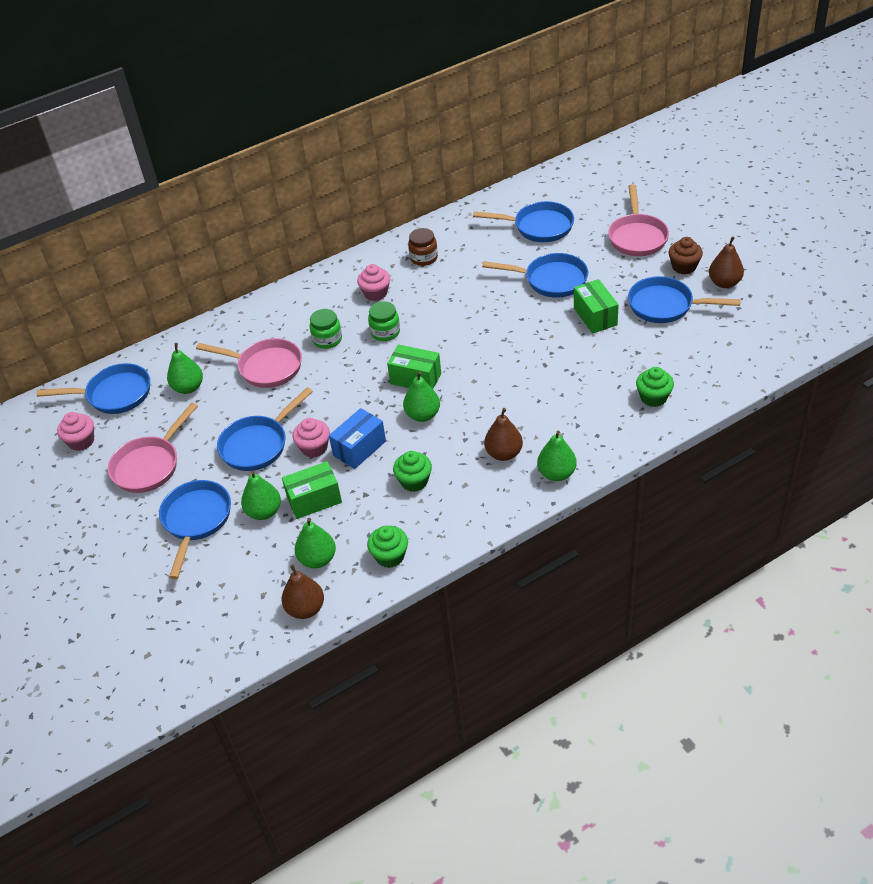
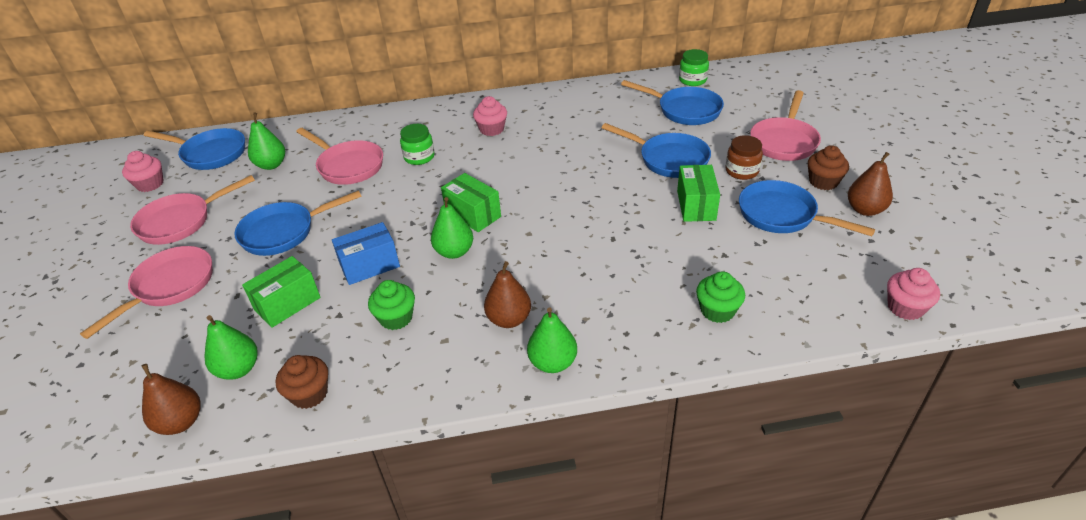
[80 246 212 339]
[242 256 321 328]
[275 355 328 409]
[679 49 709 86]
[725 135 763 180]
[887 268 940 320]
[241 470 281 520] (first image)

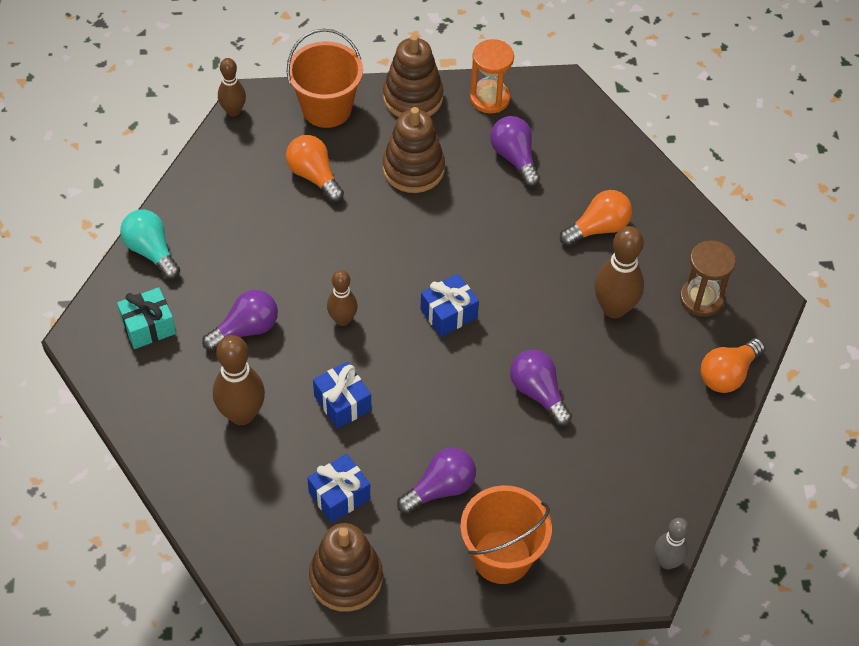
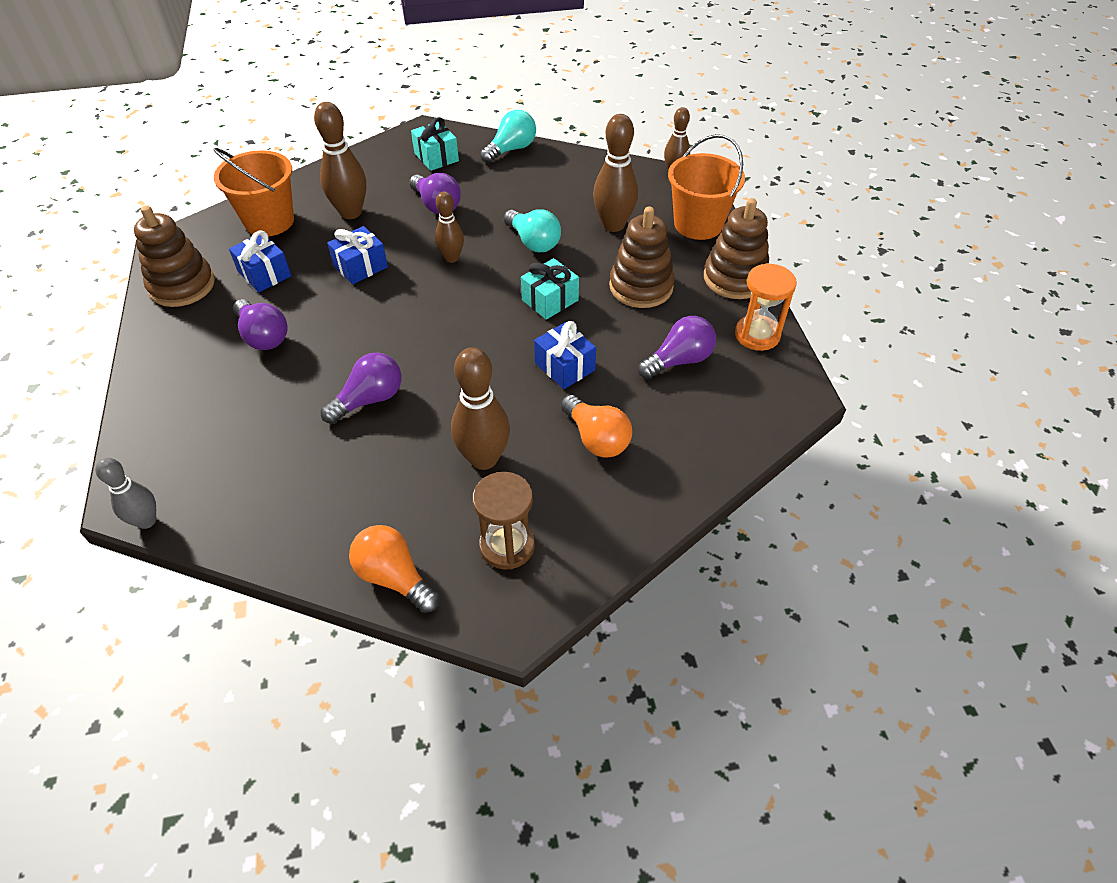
[213 148 294 236]
[504 209 561 252]
[521 258 579 320]
[534 321 596 389]
[593 114 638 232]

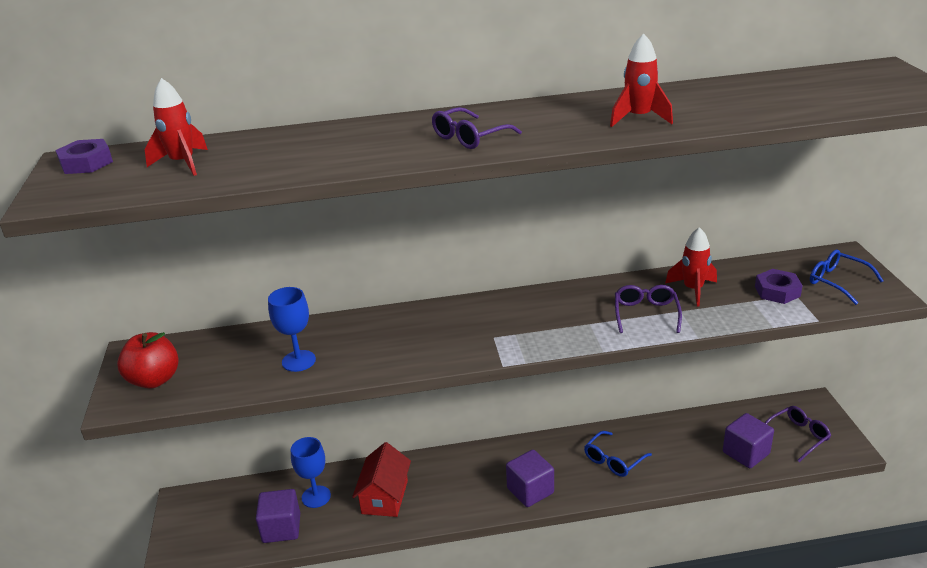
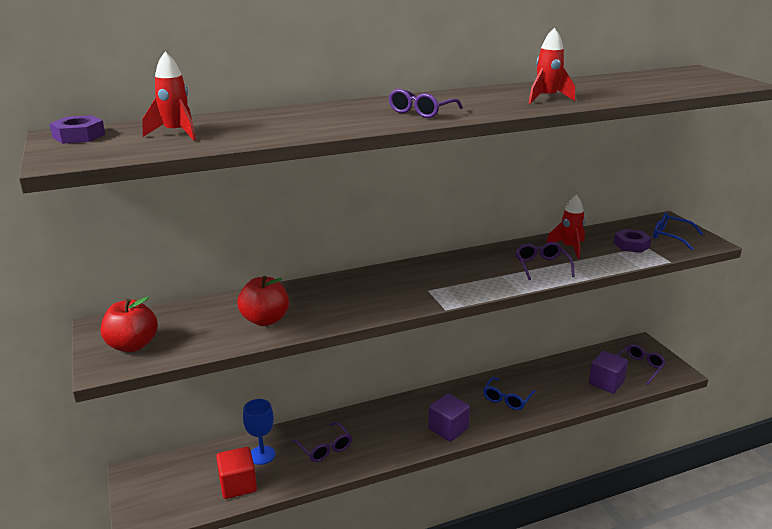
[216 447 257 499]
[237 276 289 326]
[292 422 352 462]

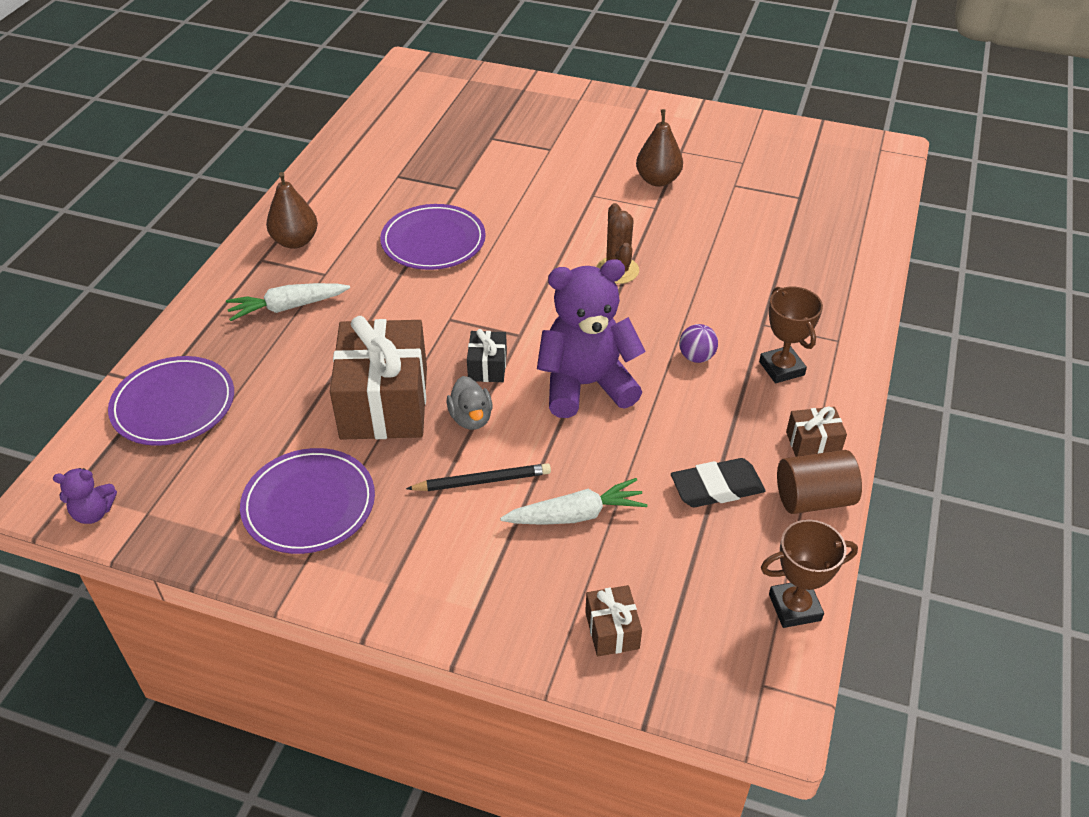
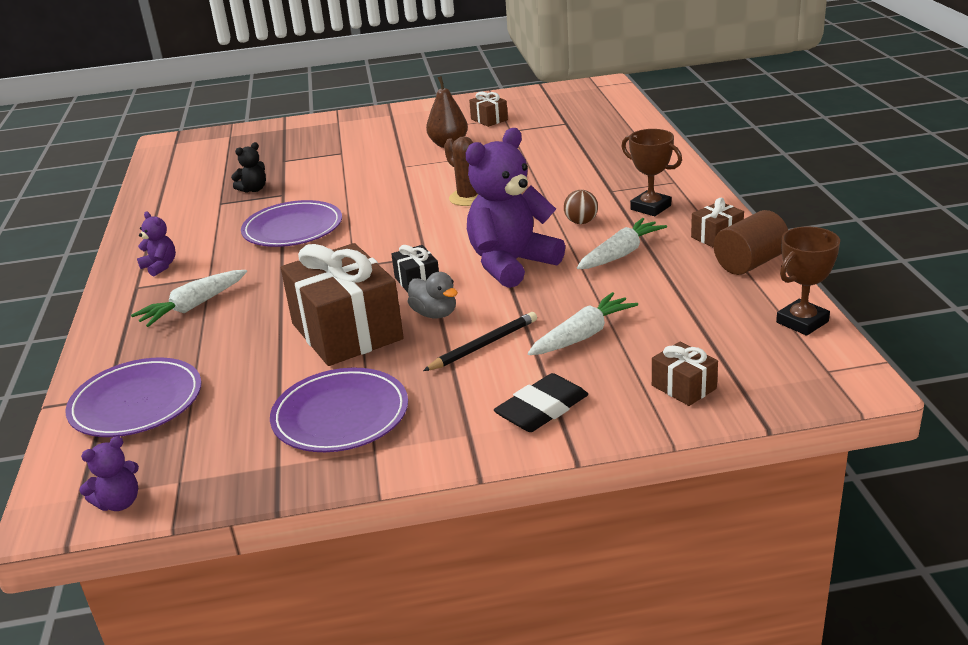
[137 212 176 276]
[231 142 266 193]
[469 92 508 127]
[494 373 588 432]
[564 190 598 224]
[577 218 667 269]

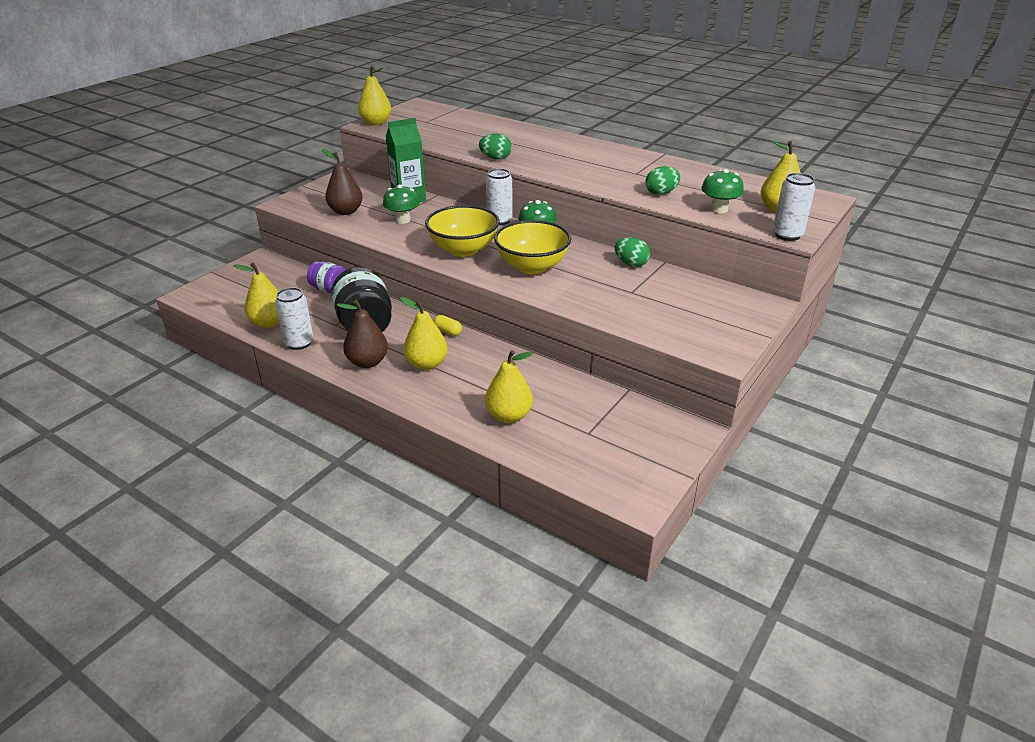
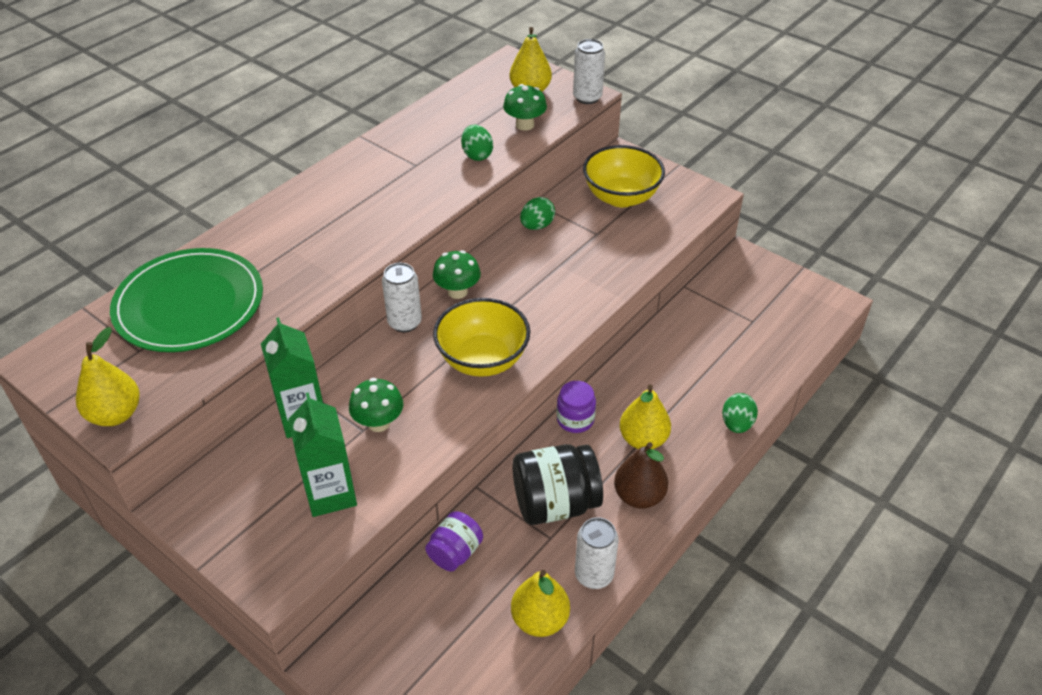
[110 248 263 352]
[288 392 357 517]
[557 381 596 433]
[583 145 665 207]
[722 393 758 433]
[485 350 533 423] (first image)

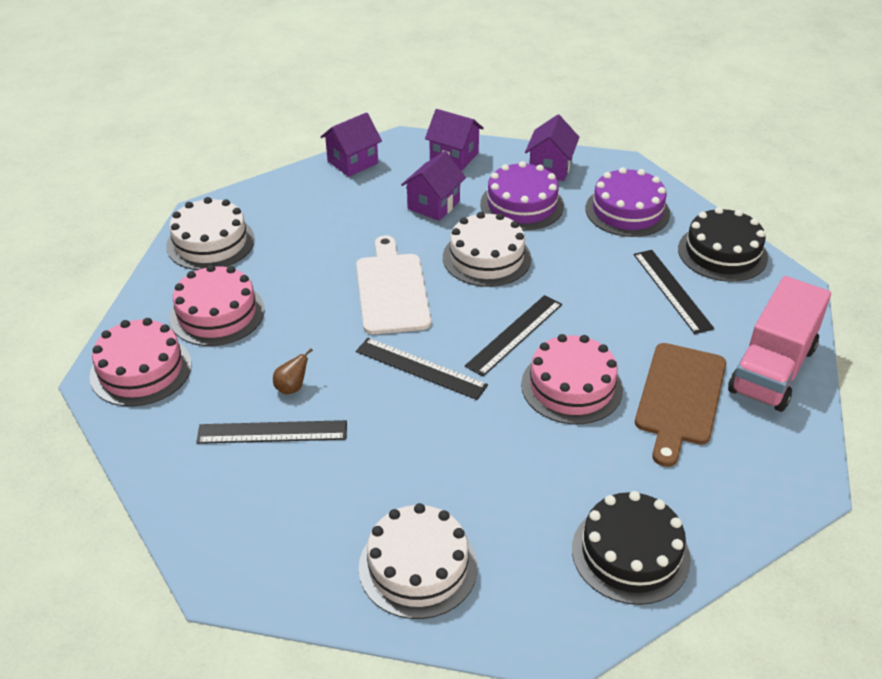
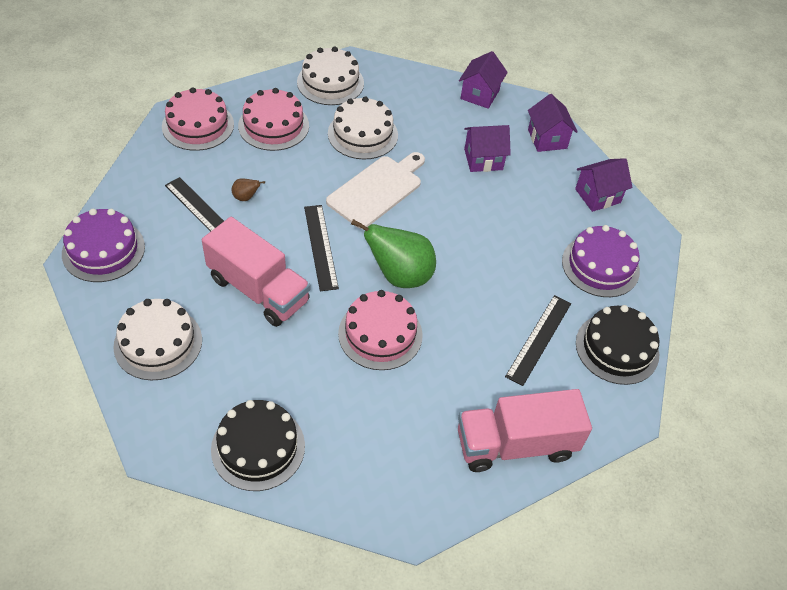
[62 209 145 282]
[202 217 310 327]
[328 96 398 160]
[351 219 436 288]
[459 51 508 109]
[635 343 726 467] (first image)

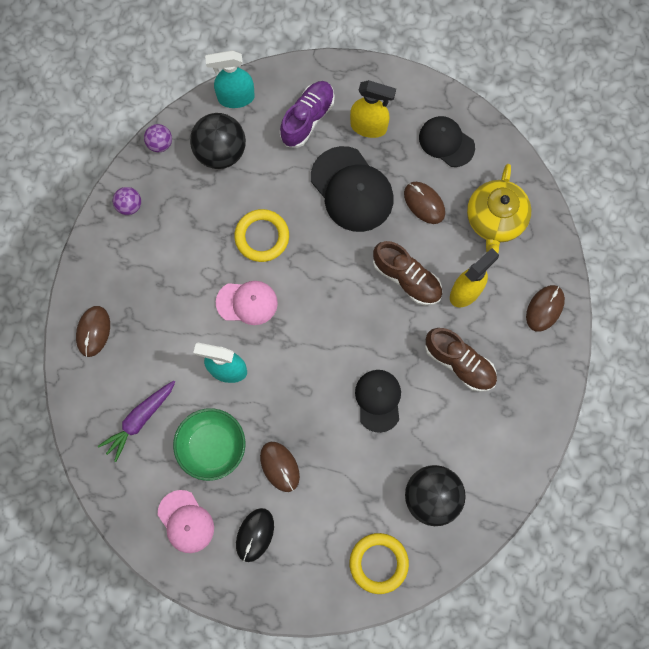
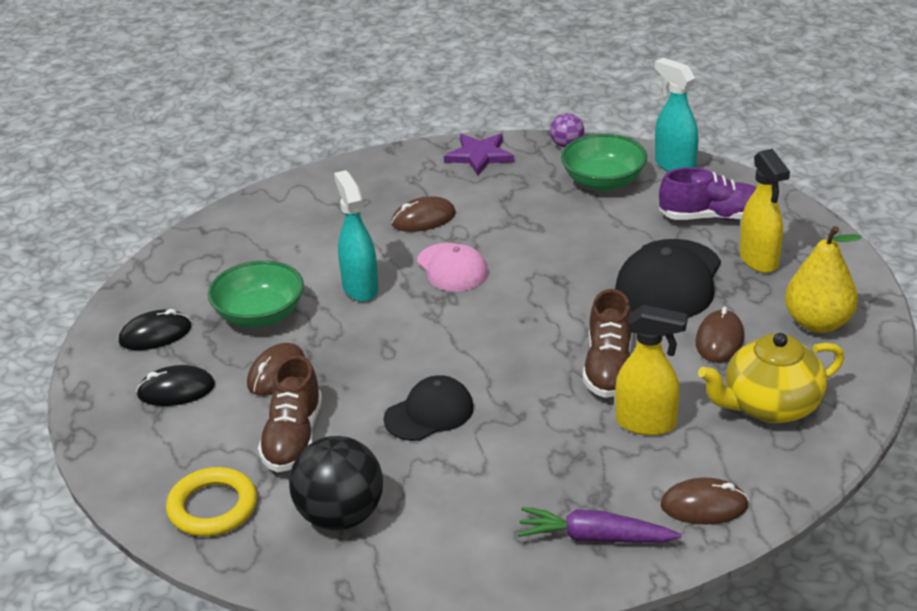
[119 309 192 350]
[258 355 322 472]
[391 196 456 232]
[444 134 514 176]
[517 507 681 543]
[561 134 647 191]
[785 226 861 333]
[234 209 289 262] (first image)

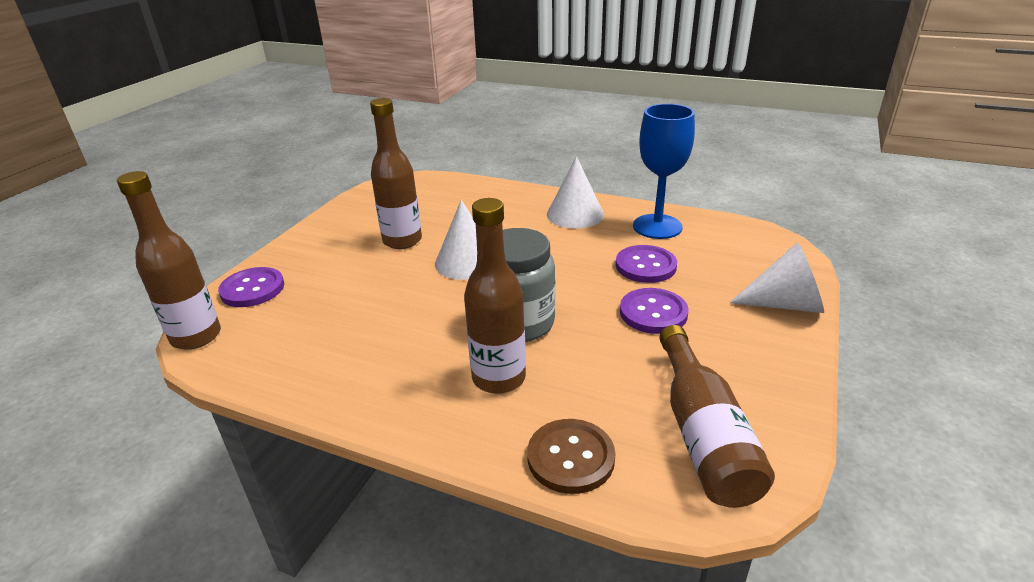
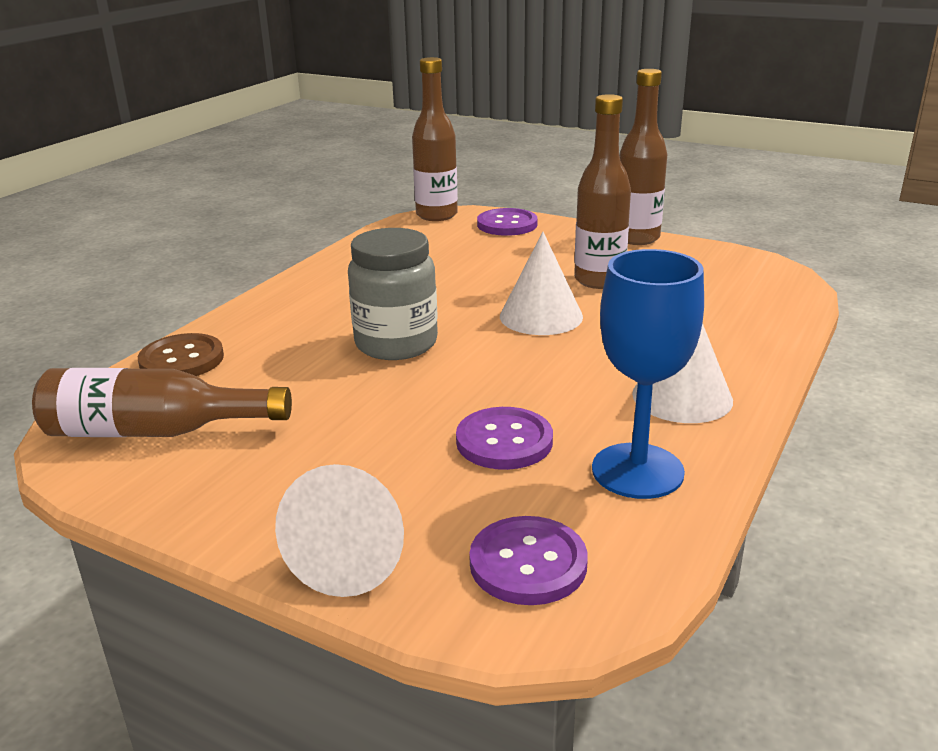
[469 516 588 605]
[619 69 667 245]

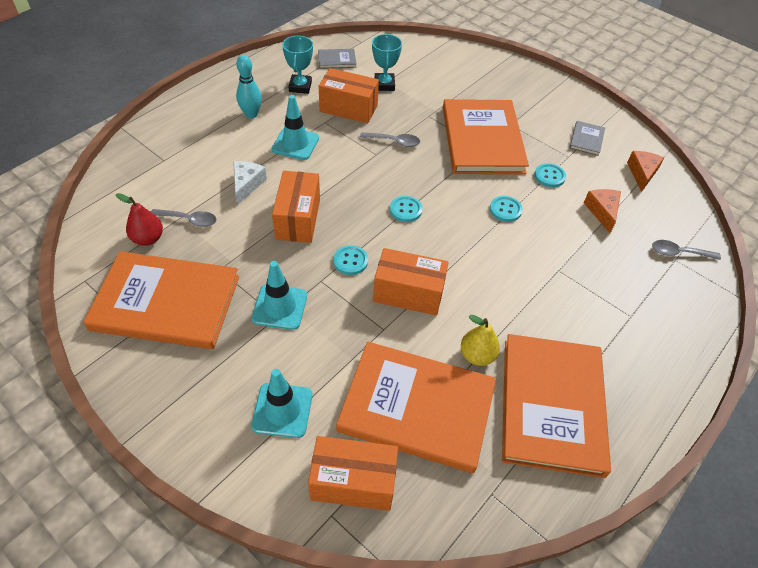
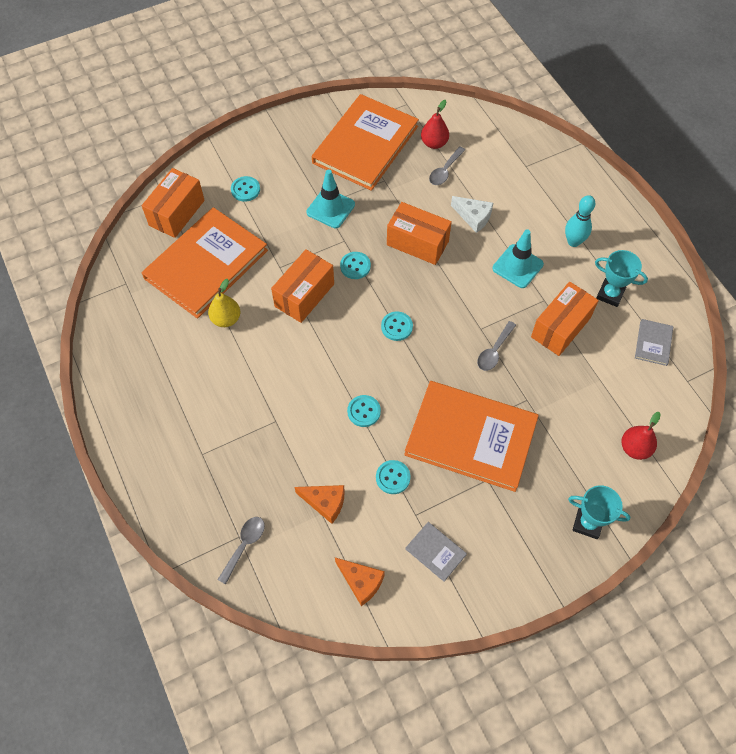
[231 176 260 202]
[568 485 630 539]
[622 412 661 460]
[502 334 611 478] (first image)

